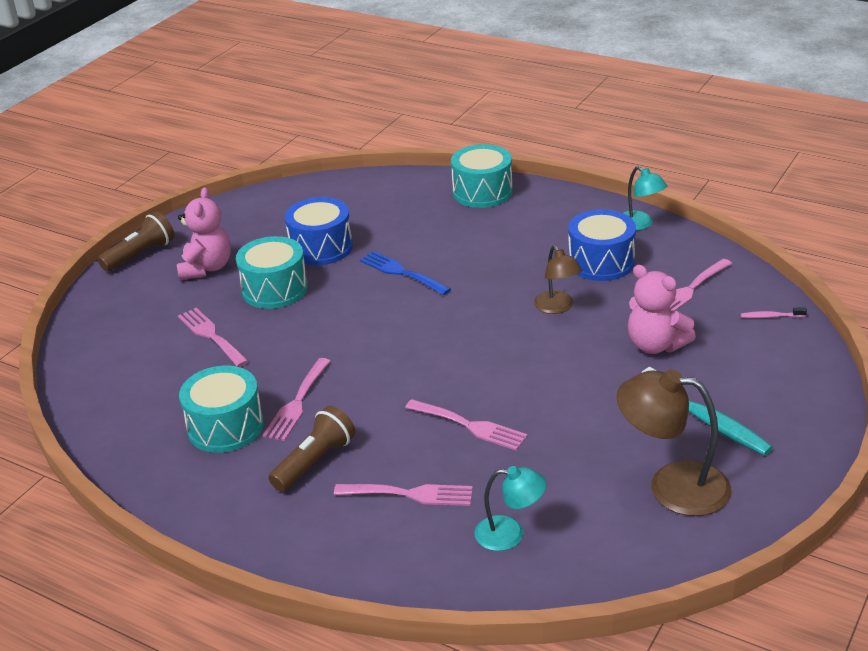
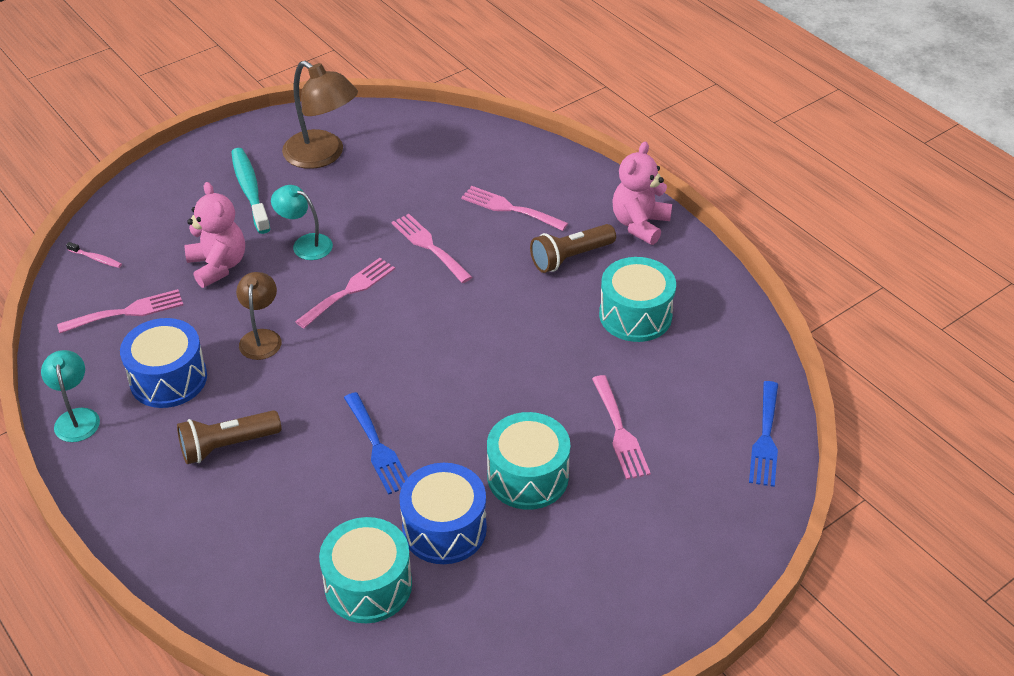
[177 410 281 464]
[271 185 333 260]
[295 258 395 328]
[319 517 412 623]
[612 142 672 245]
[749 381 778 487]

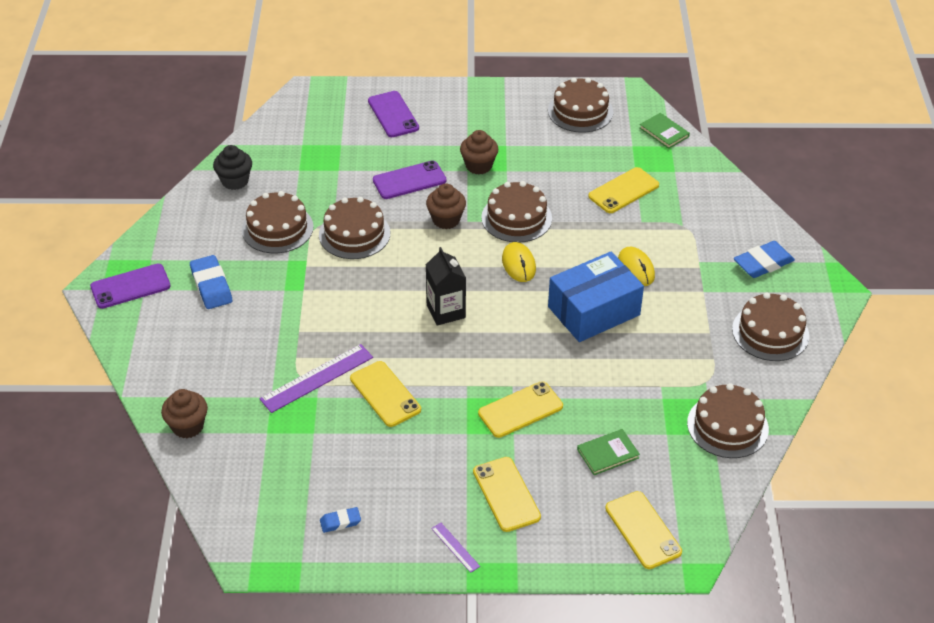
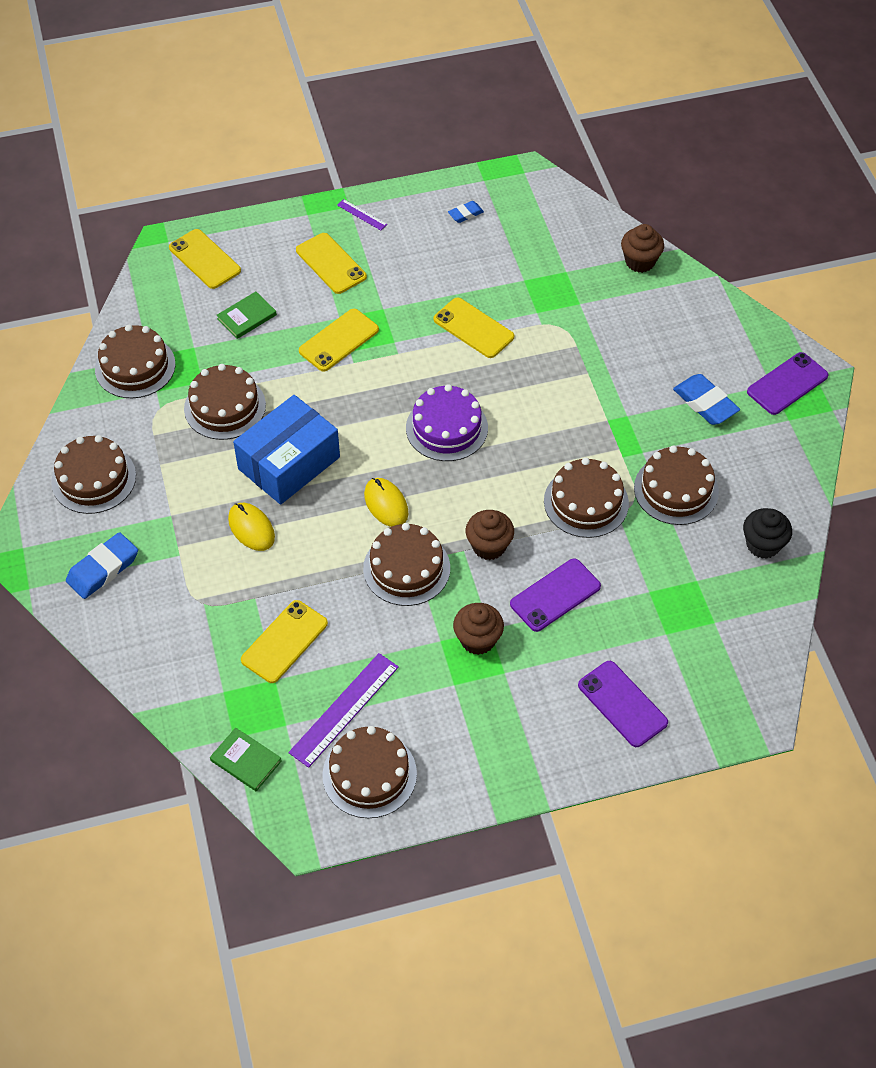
[184 364 266 440]
[289 653 399 768]
[406 384 488 461]

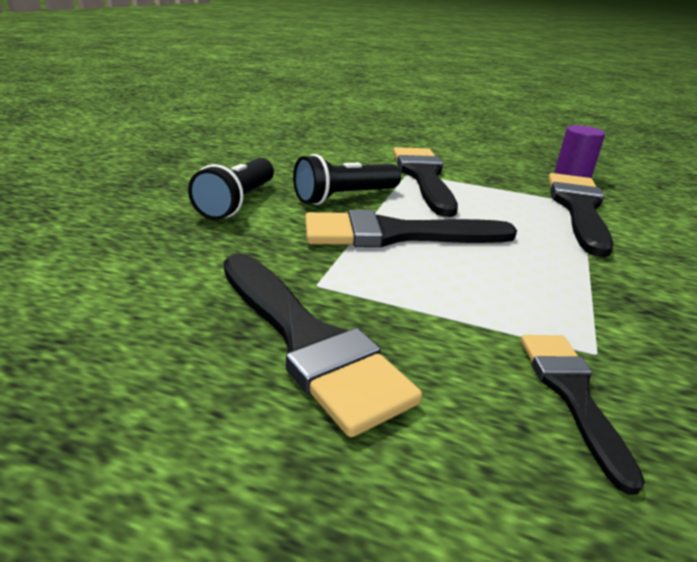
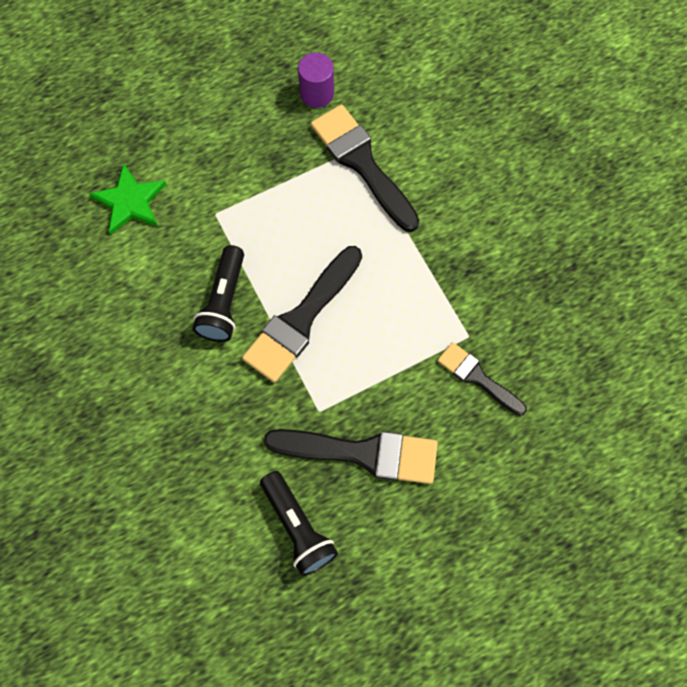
[89 164 166 235]
[260 471 338 576]
[393 147 458 217] (first image)

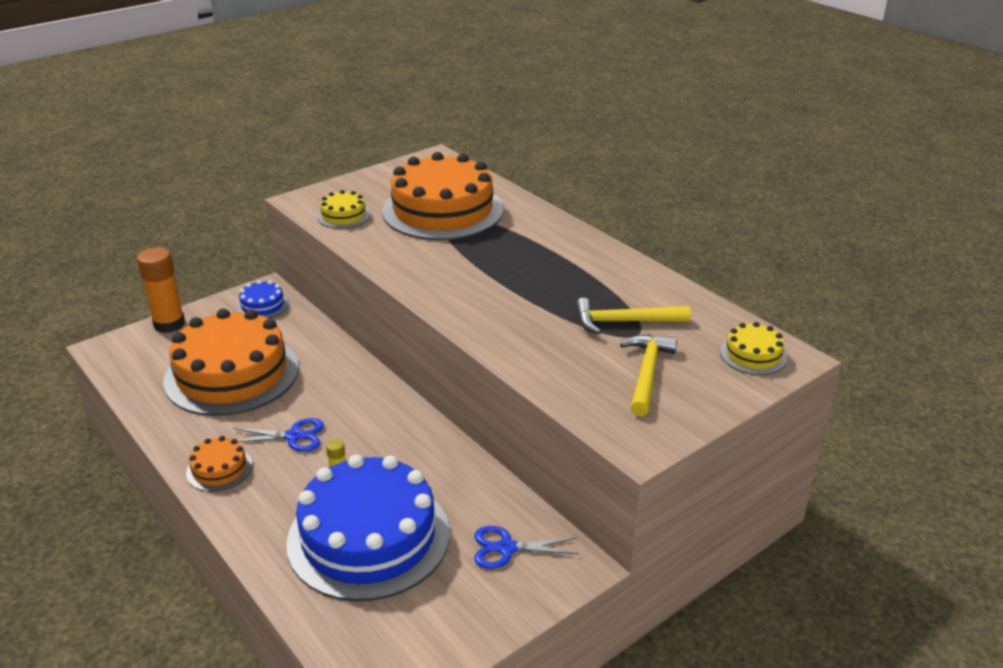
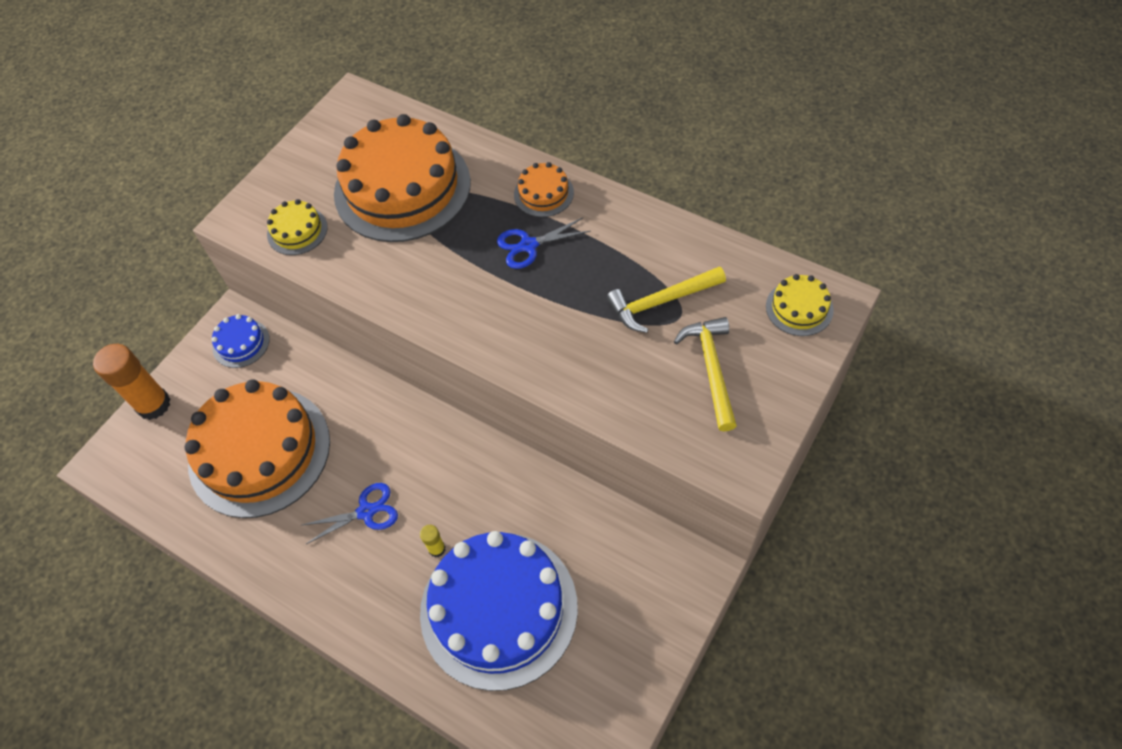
[497 218 591 269]
[514 162 574 217]

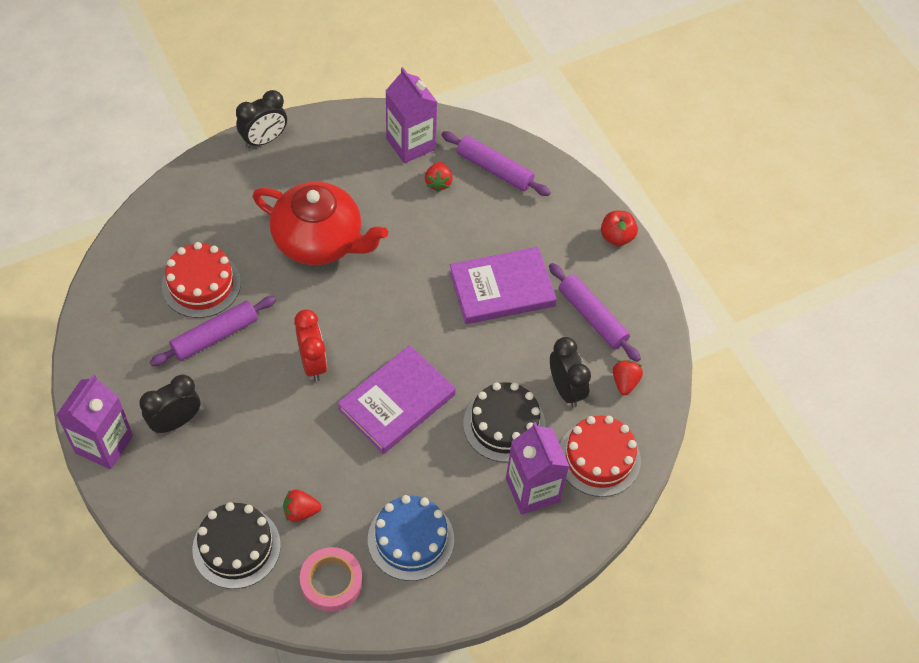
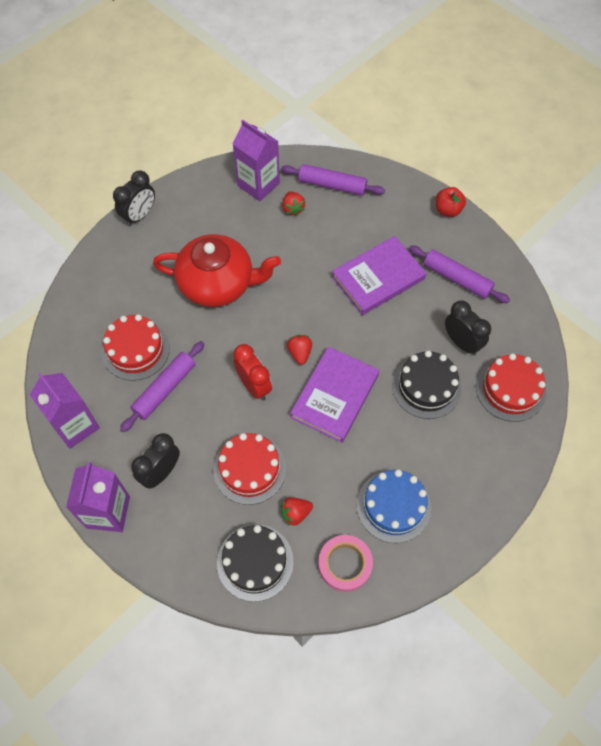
[30 373 100 449]
[213 433 286 505]
[287 335 312 365]

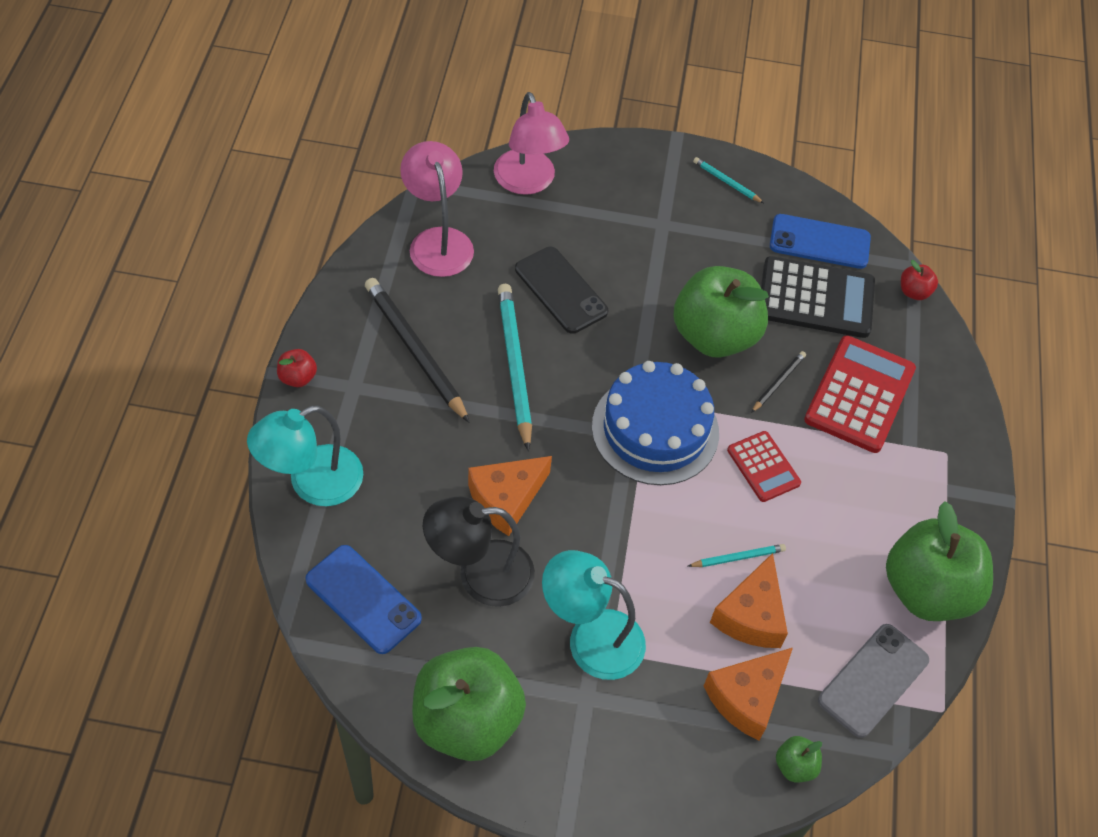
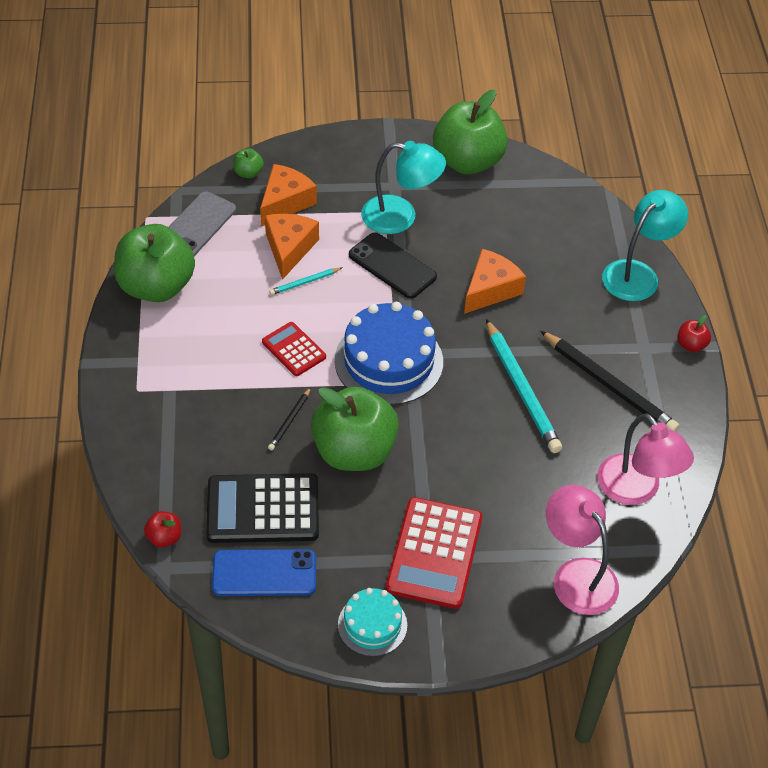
[338 588 407 657]
[349 232 437 299]
[386 497 482 609]
[305 545 422 654] (first image)
[423 496 535 607] (first image)

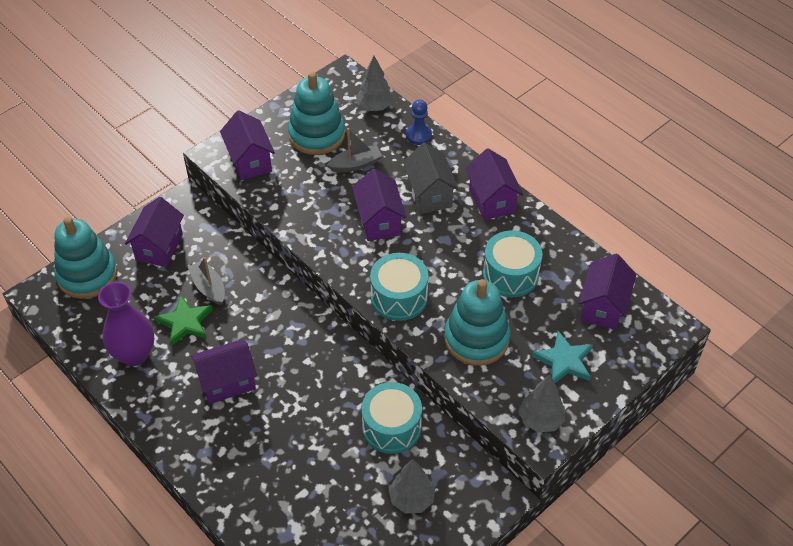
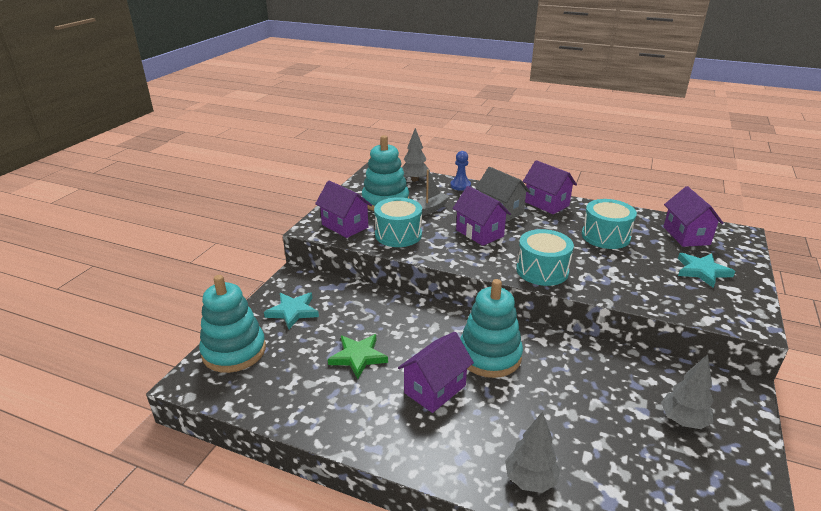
[264 292 319 329]
[374 197 422 247]
[460 279 523 378]
[505 411 560 493]
[98 282 154 366] (first image)
[188 257 225 305] (first image)

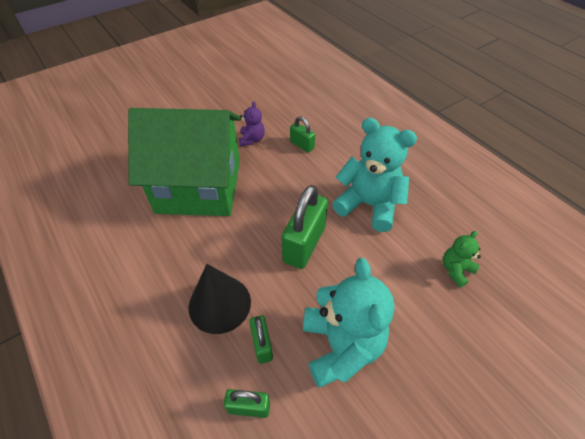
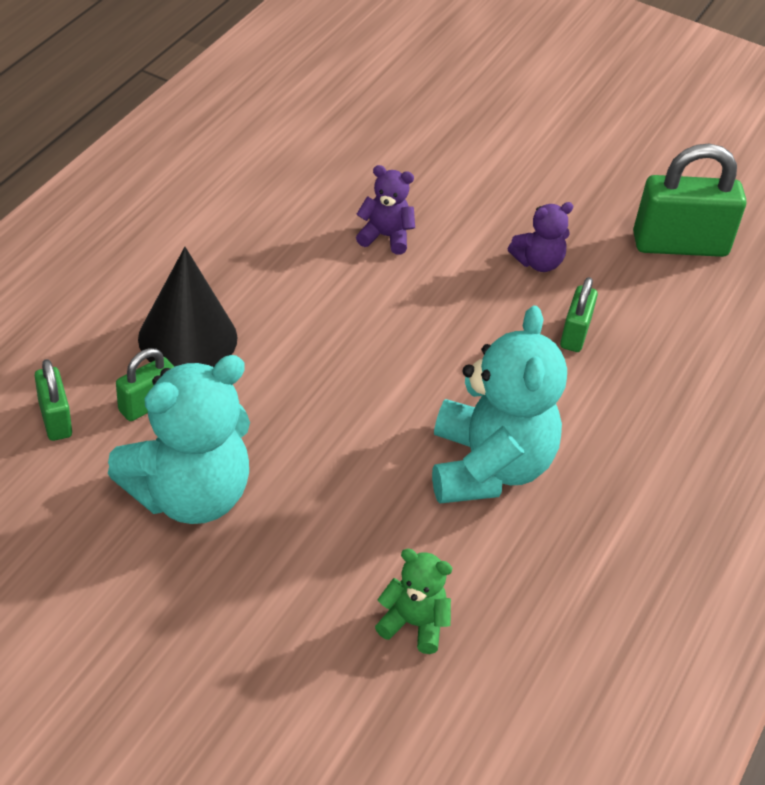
[356 165 415 255]
[633 144 746 257]

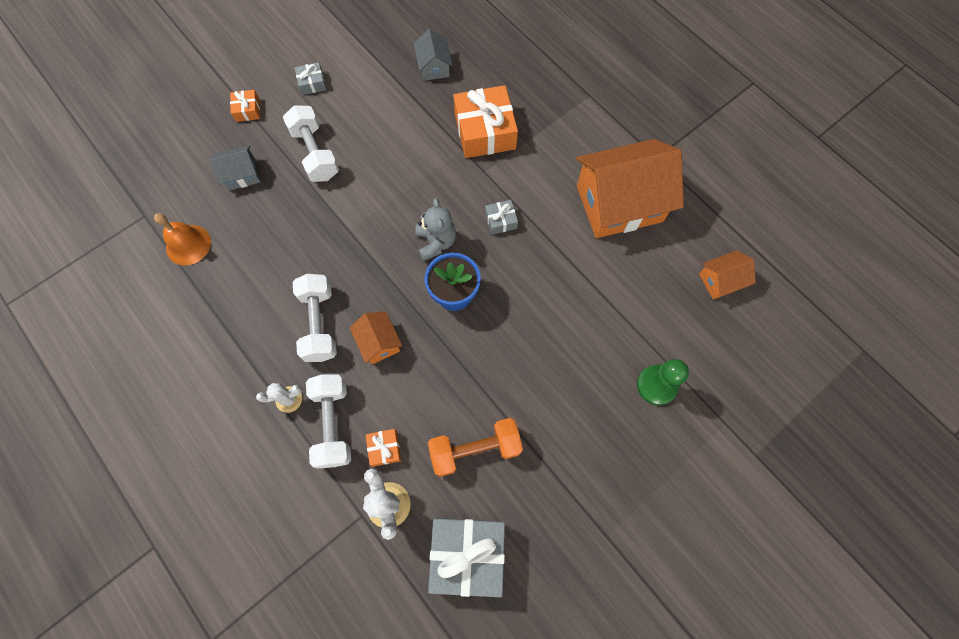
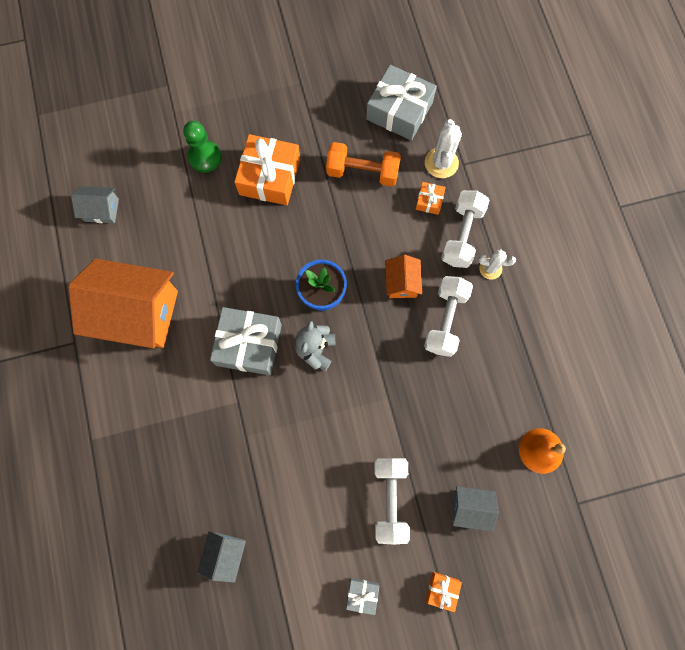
[71 186 119 223]
[210 307 282 376]
[234 134 300 205]

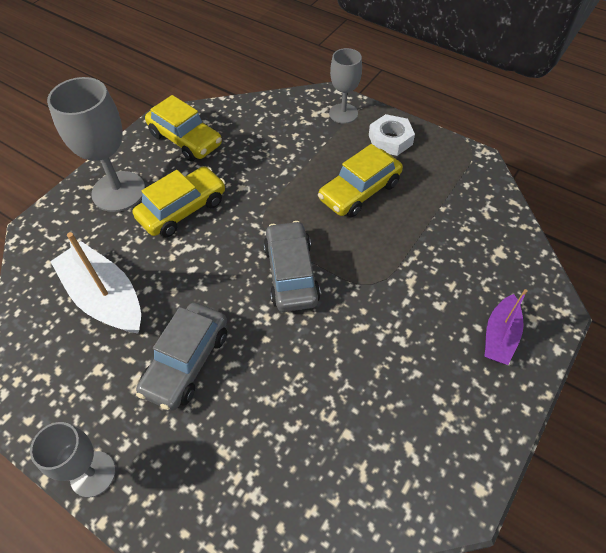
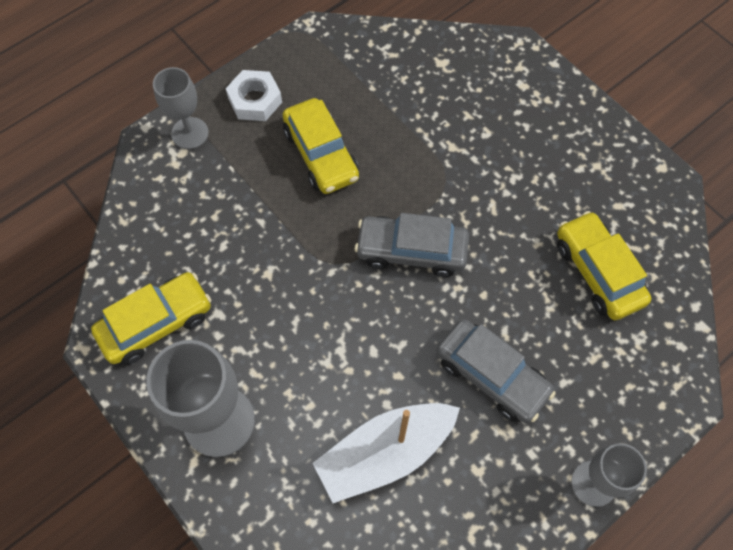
[557 211 651 320]
[484 289 528 365] (first image)

